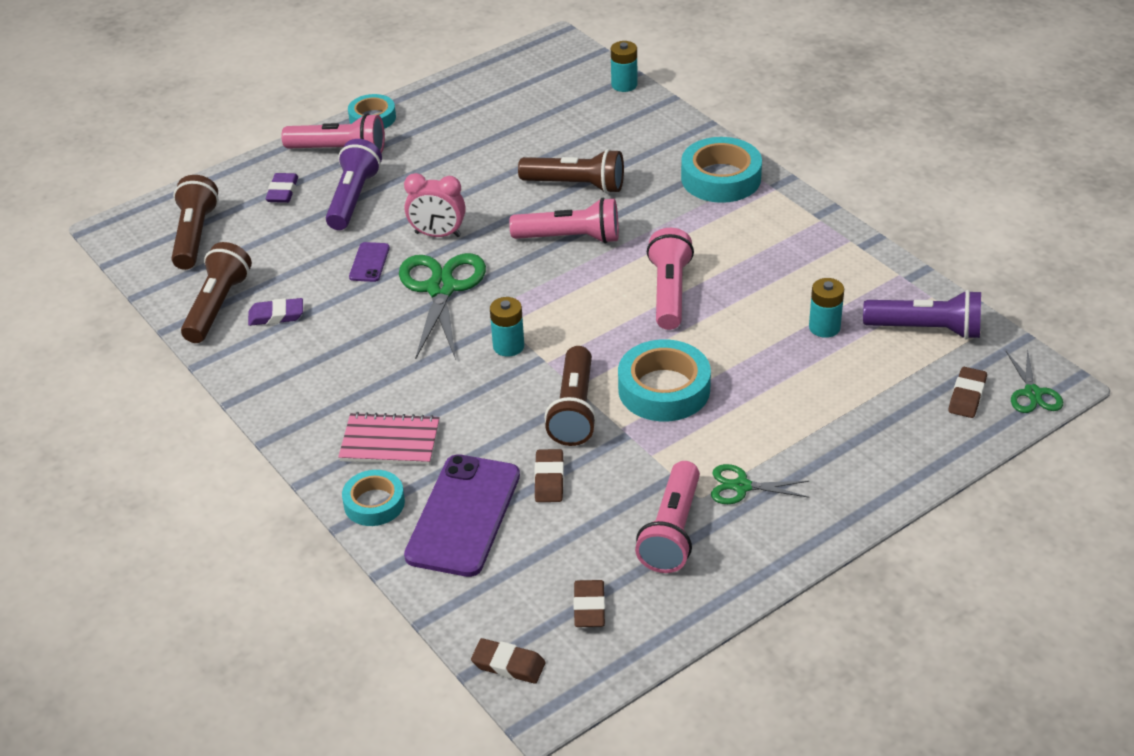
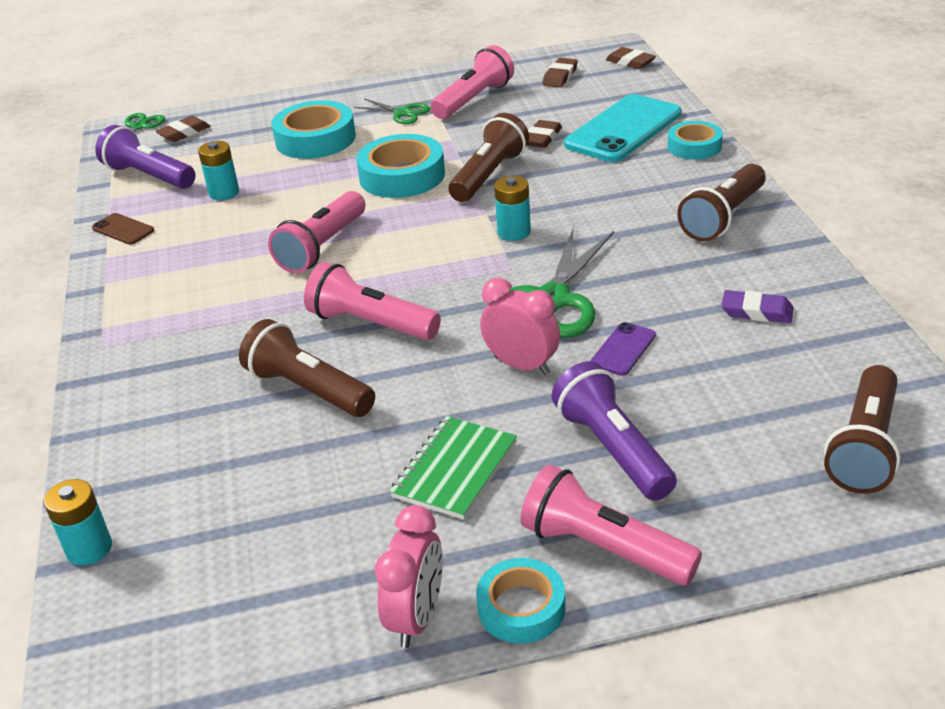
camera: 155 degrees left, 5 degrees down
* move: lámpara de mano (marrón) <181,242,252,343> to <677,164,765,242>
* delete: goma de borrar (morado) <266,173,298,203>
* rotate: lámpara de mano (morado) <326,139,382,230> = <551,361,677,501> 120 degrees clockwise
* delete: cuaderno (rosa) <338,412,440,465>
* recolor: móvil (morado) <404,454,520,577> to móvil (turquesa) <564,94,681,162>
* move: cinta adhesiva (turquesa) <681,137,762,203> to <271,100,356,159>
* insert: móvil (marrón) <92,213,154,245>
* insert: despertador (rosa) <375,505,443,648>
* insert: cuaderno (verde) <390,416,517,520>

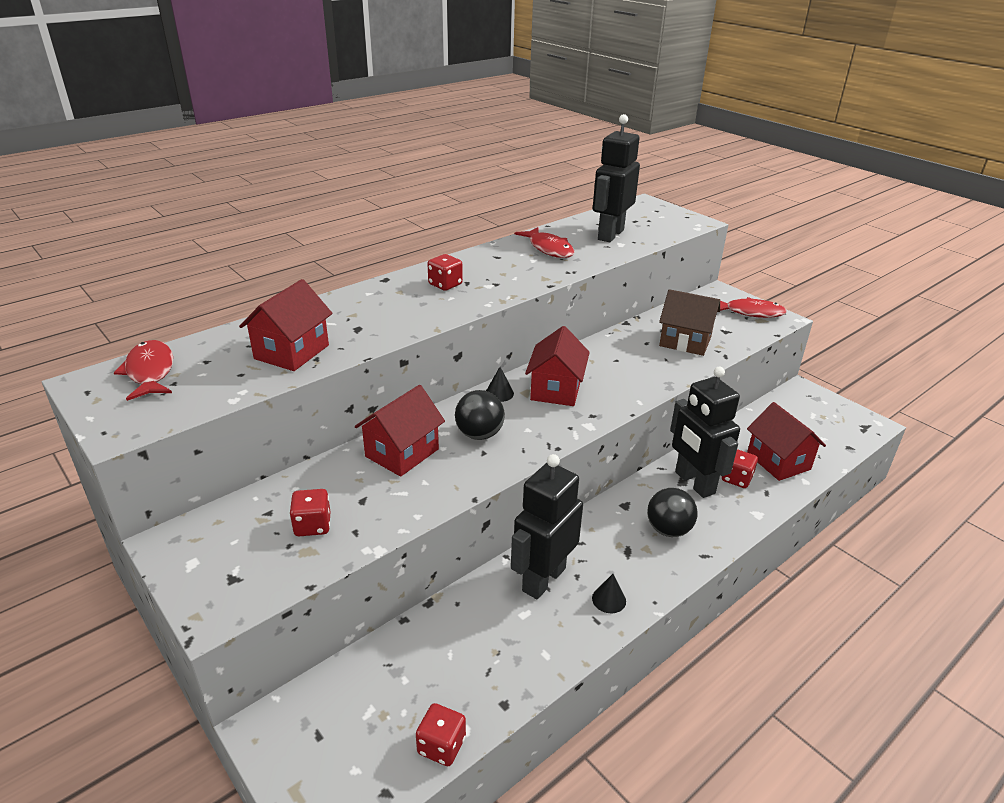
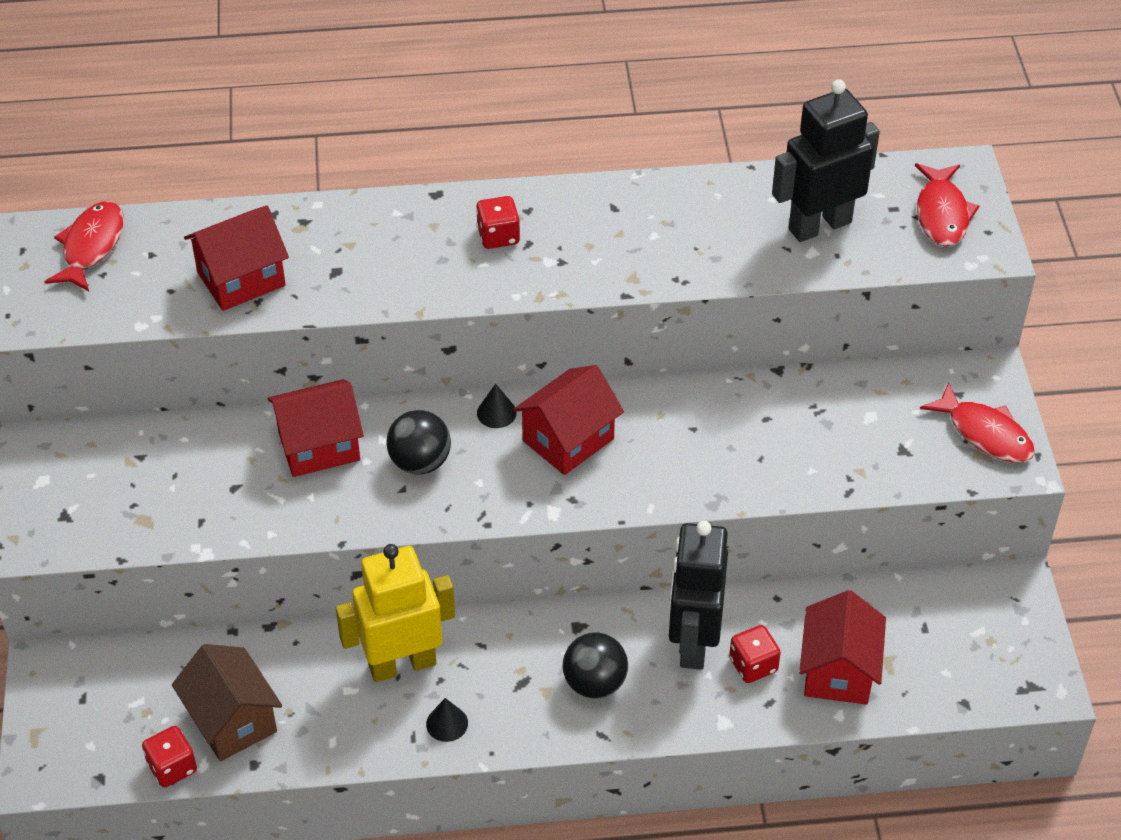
camera: 35 degrees right, 15 degrees up
* delete: dado (rojo) <290,489,331,536>
* recolor: robot (negro) <511,454,583,599> to robot (amarillo) <336,544,455,682>
* move: pez (rojo) <515,227,574,258> to <915,163,979,247>
* move: casa (marrón) <659,289,720,356> to <172,644,282,761>

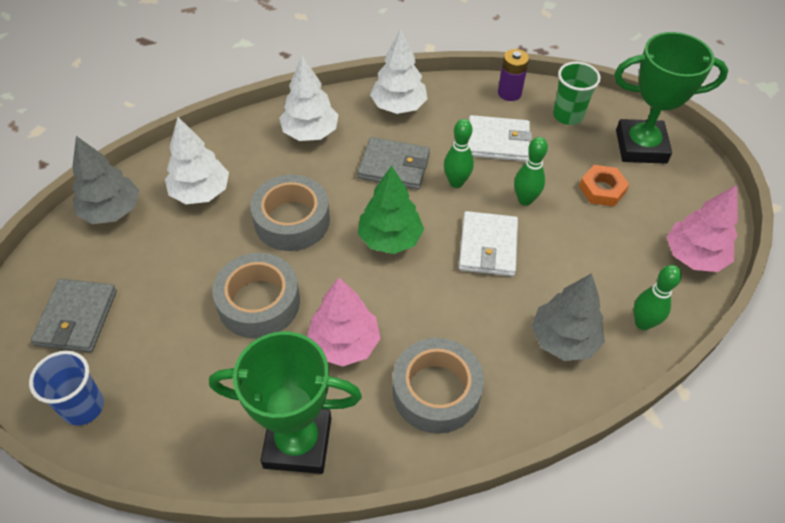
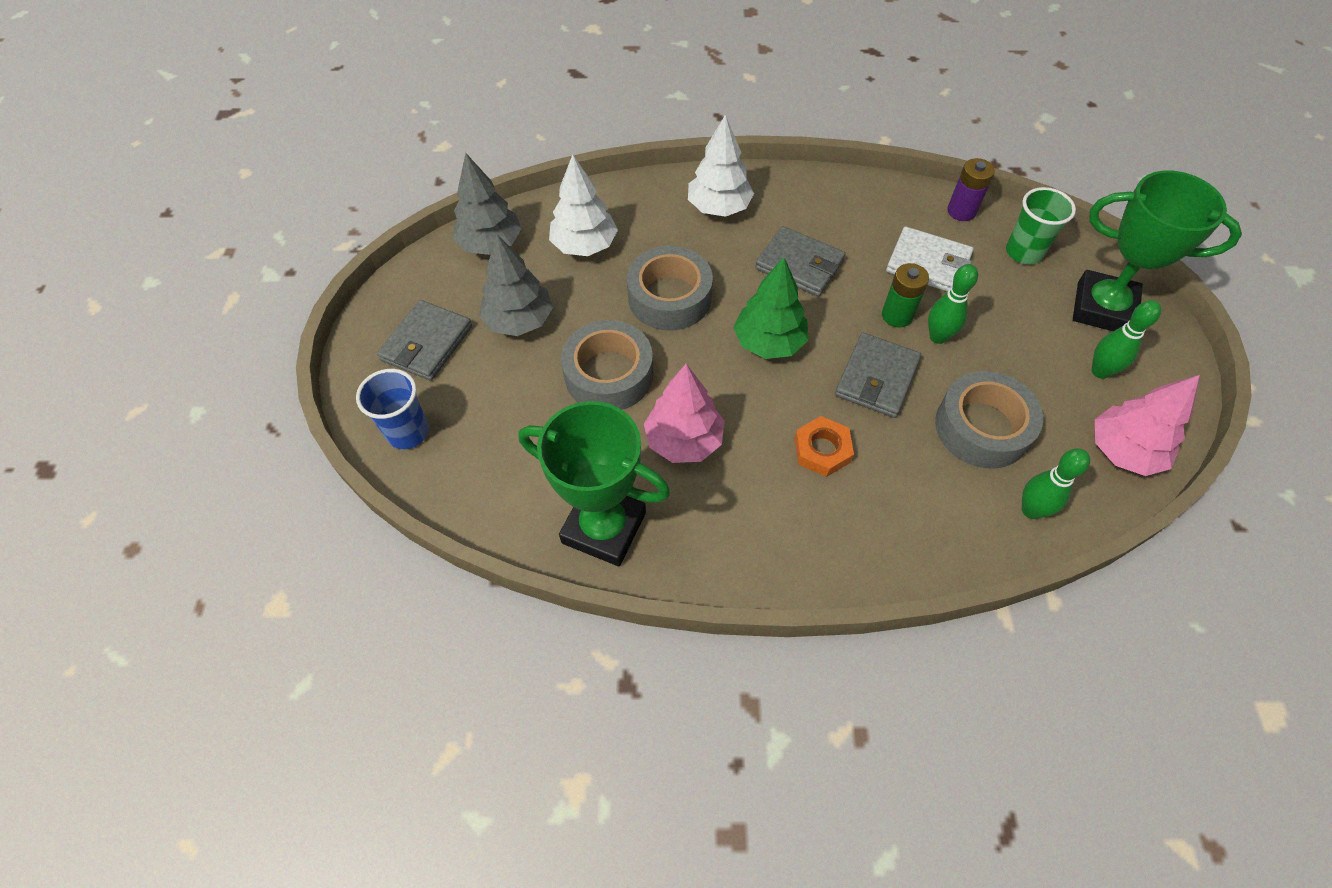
camera: 20 degrees right, 5 degrees up
* delete: árbol (blanco) <370,29,428,114>
* move: cinta adhesiva (gris) <392,338,484,434> to <935,371,1043,468>
* move: bolo (verde) <444,119,474,188> to <1092,300,1161,379>
* recolor: cartera (blanco) <459,211,518,276> to cartera (gris) <835,333,921,418>
* move: árbol (gris) <531,273,605,361> to <479,234,553,336>
* move: tuerca (naranja) <579,165,629,206> to <795,416,854,477>
* insert: pila (verde) <882,263,929,327>

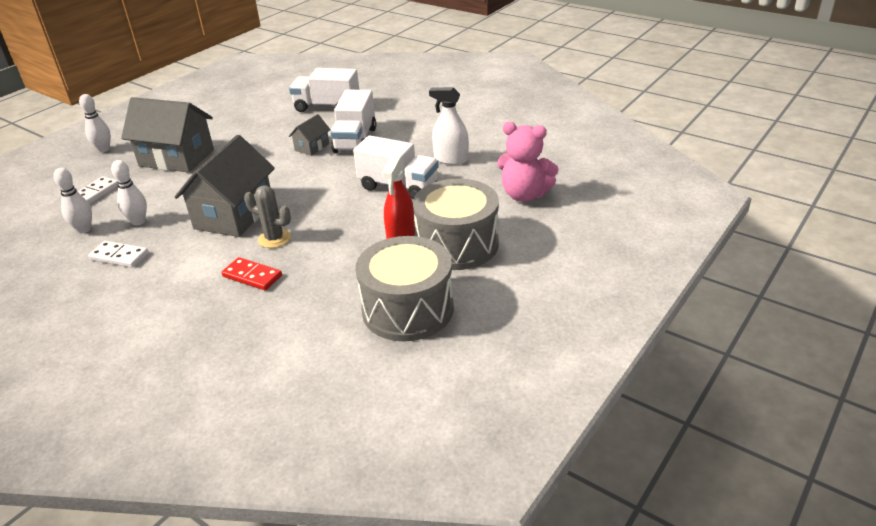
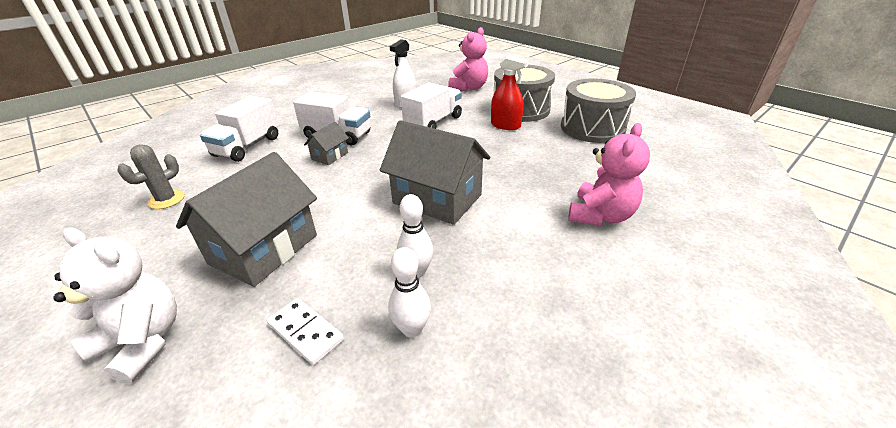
camera: 80 degrees left, 0 degrees up
* replace: bolo (blanco) <79,94,111,152> to osito (blanco) <54,227,177,384>
* delete: ficha de dominó (blanco) <88,241,149,268>
* delete: ficha de dominó (rojo) <222,257,282,291>
* move: cactus (gris) <244,185,291,248> to <117,144,185,209>
* rotate: casa (gris) <289,114,331,156> = <304,122,349,165> 75 degrees clockwise
* insert: osito (rosa) <568,123,650,226>

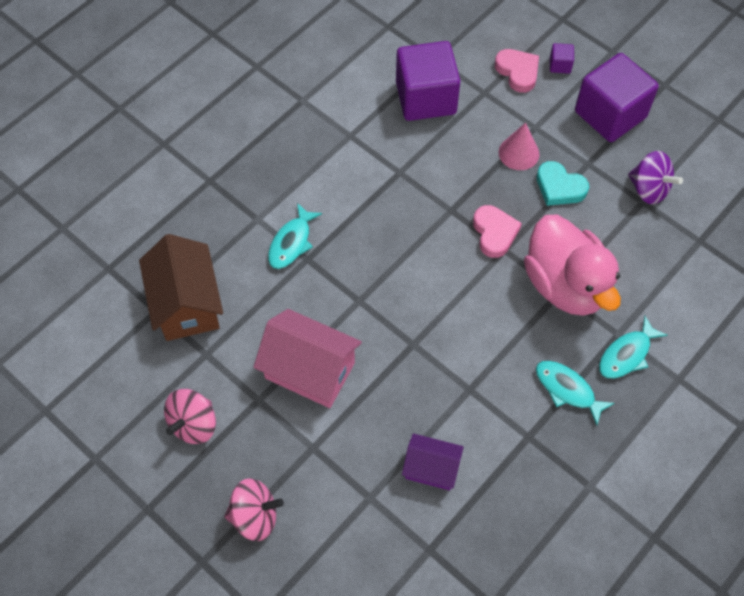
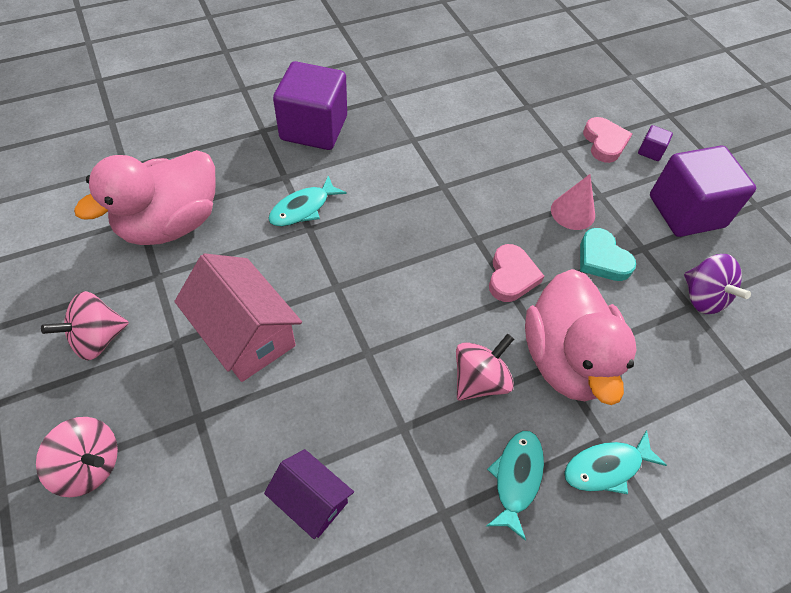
camera: 20 degrees right, 5 degrees down
* replace: casa (marrón) <139,234,223,341> to pato (rosa) <74,150,216,245>
* move: cubo (morado) <396,41,460,121> to <273,61,347,150>
* rotate: pez (turquesa) <536,361,615,425> = <487,431,544,541> 45 degrees clockwise
* insert: peonza (rosa) <456,334,514,401>

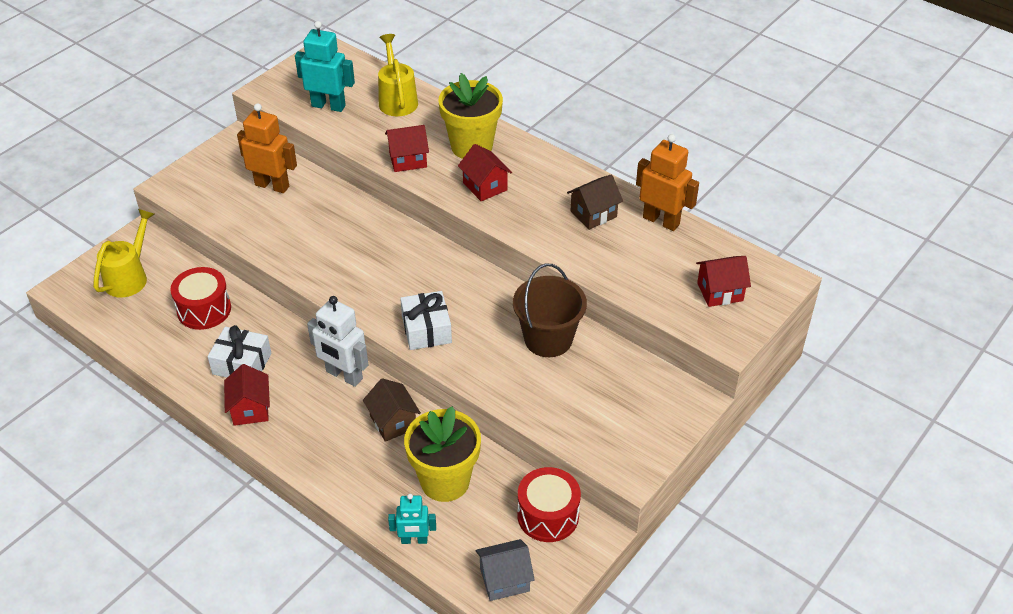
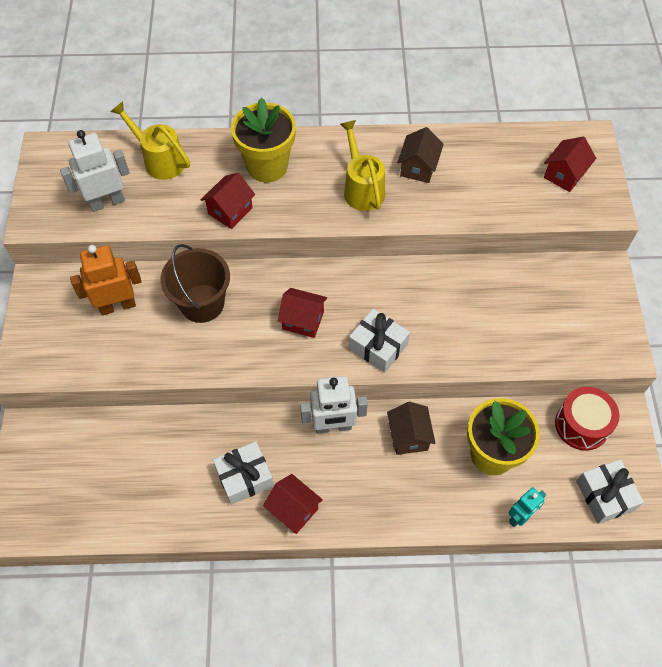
camera: 40 degrees left, 15 degrees up
* move: regadera (amarillo) <93,209,154,298> to <340,120,385,211>
* delete: tambor (rojo) <170,267,231,330>
* recolor: robot (turquesa) <295,21,355,112> to robot (blanco) <60,130,130,212>
* rotate: casa (marrón) <363,378,421,442> = <387,402,436,455> 60 degrees clockwise
* move: casa (rojo) <458,144,512,201> to <278,288,327,338>
* replace: casa (gris) <476,539,535,601> to regalo (blanco) <576,459,644,524>
* move: balde (marrón) <513,263,587,357> to <160,244,230,323>
* delete: robot (naranja) <636,134,699,231>

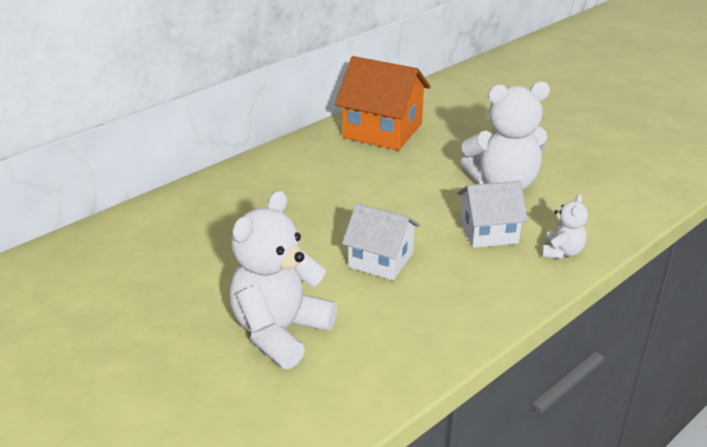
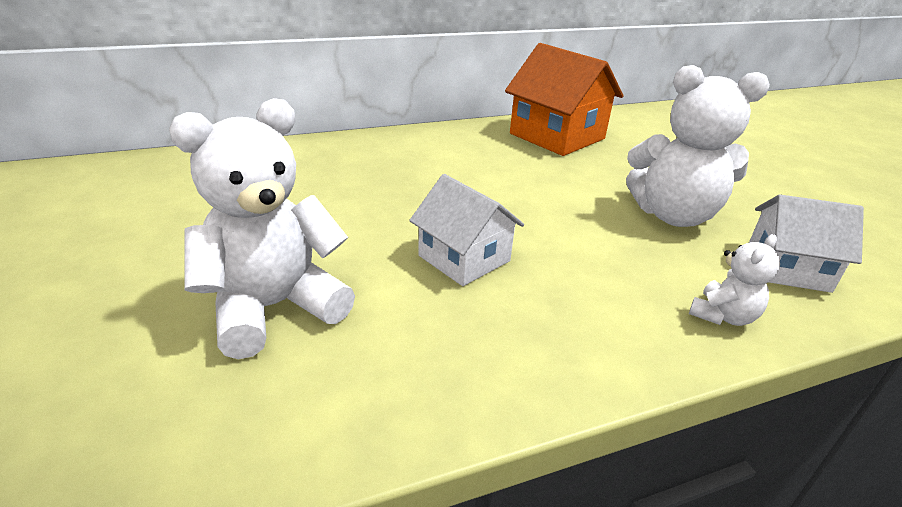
camera: 20 degrees right, 0 degrees up
* move: casa (blanco) <457,181,528,248> to <749,194,864,293>

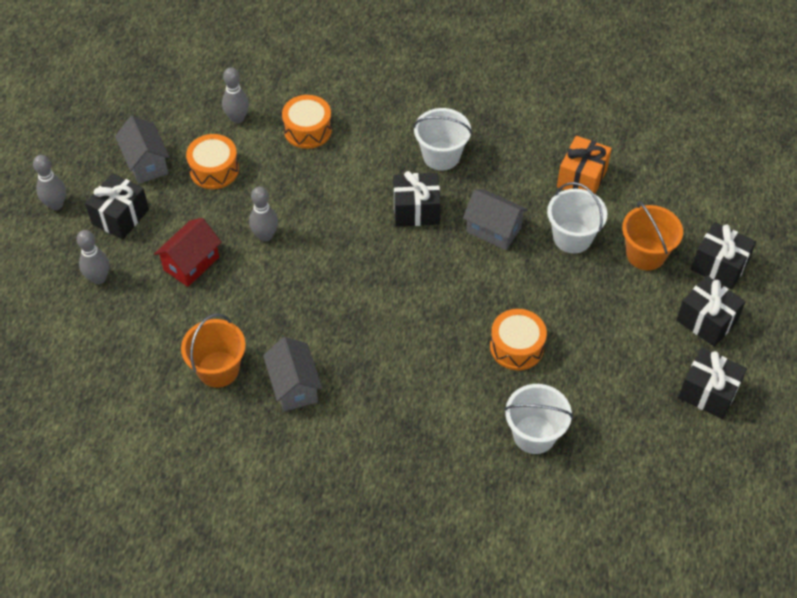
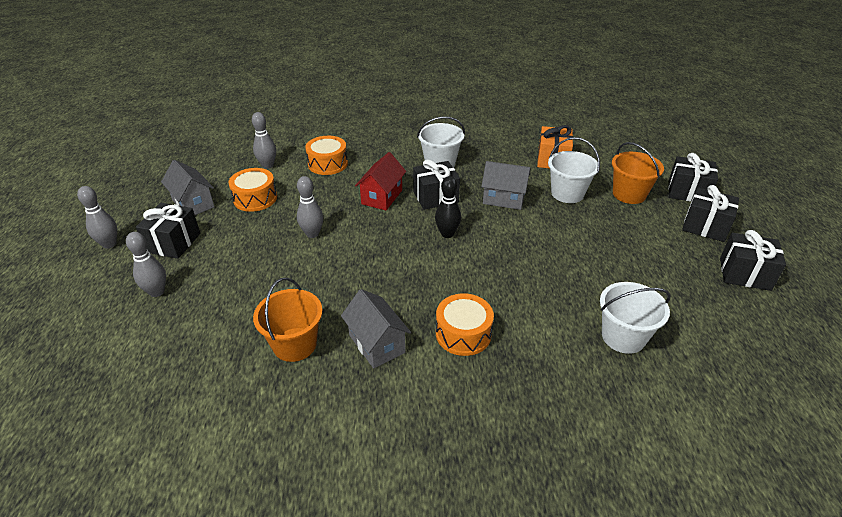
camera: 15 degrees left, 15 degrees down
* move: casa (rojo) <154,218,221,287> to <355,152,406,210>
* move: tambor (naranja) <490,309,547,370> to <436,293,494,356>
* insert: bolo (negro) <435,176,461,238>

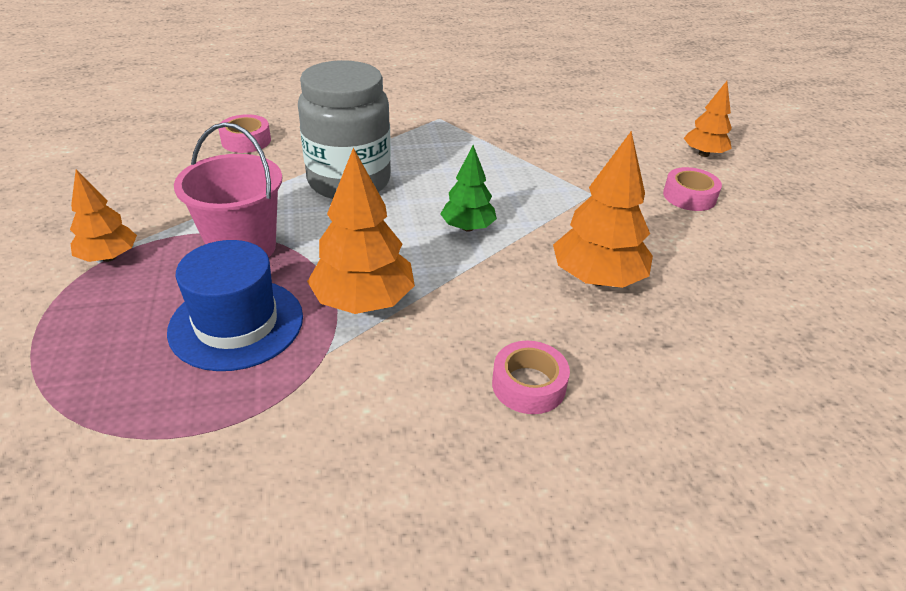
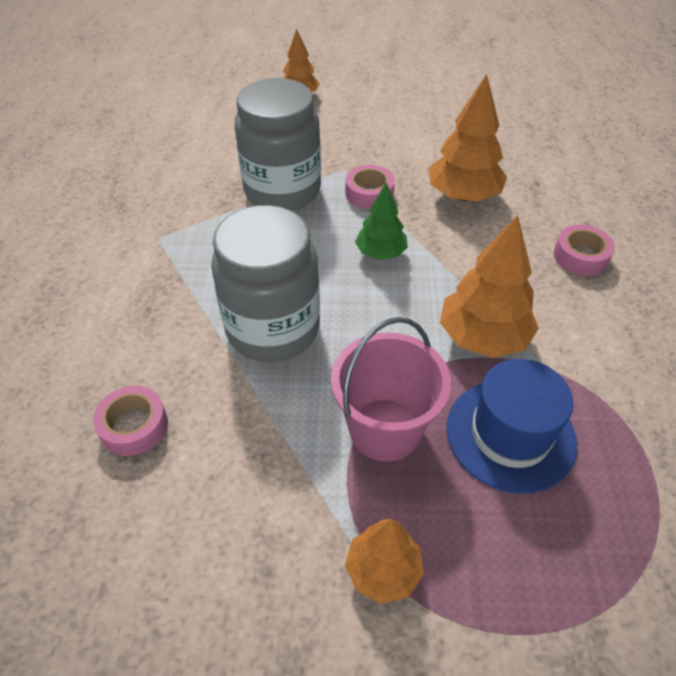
camera: 75 degrees left, 10 degrees up
* move: cinta adhesiva (rosa) <663,167,722,211> to <345,165,395,209>
* insert: tarro (gris) <235,78,321,211>

